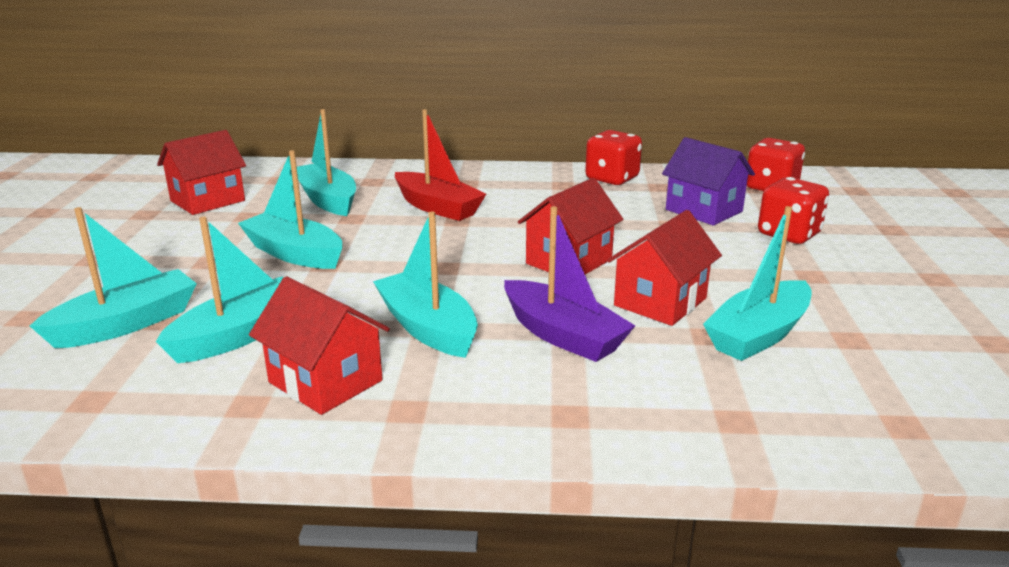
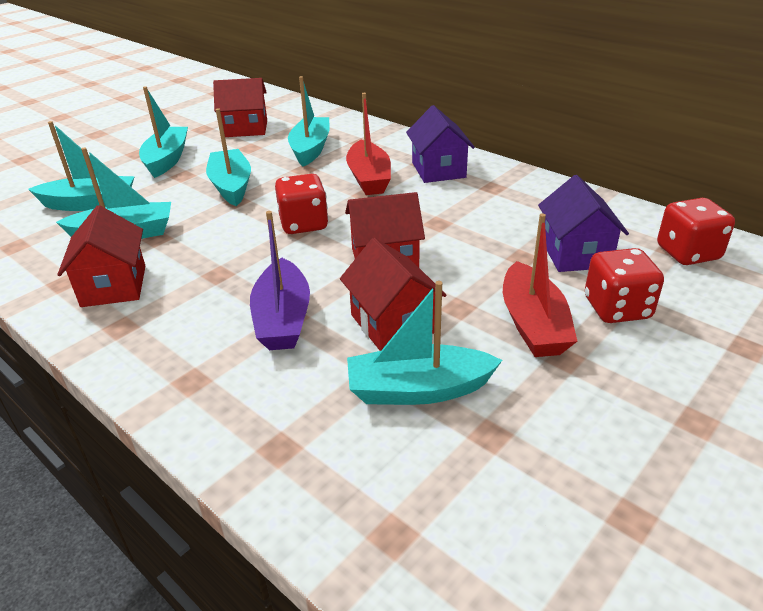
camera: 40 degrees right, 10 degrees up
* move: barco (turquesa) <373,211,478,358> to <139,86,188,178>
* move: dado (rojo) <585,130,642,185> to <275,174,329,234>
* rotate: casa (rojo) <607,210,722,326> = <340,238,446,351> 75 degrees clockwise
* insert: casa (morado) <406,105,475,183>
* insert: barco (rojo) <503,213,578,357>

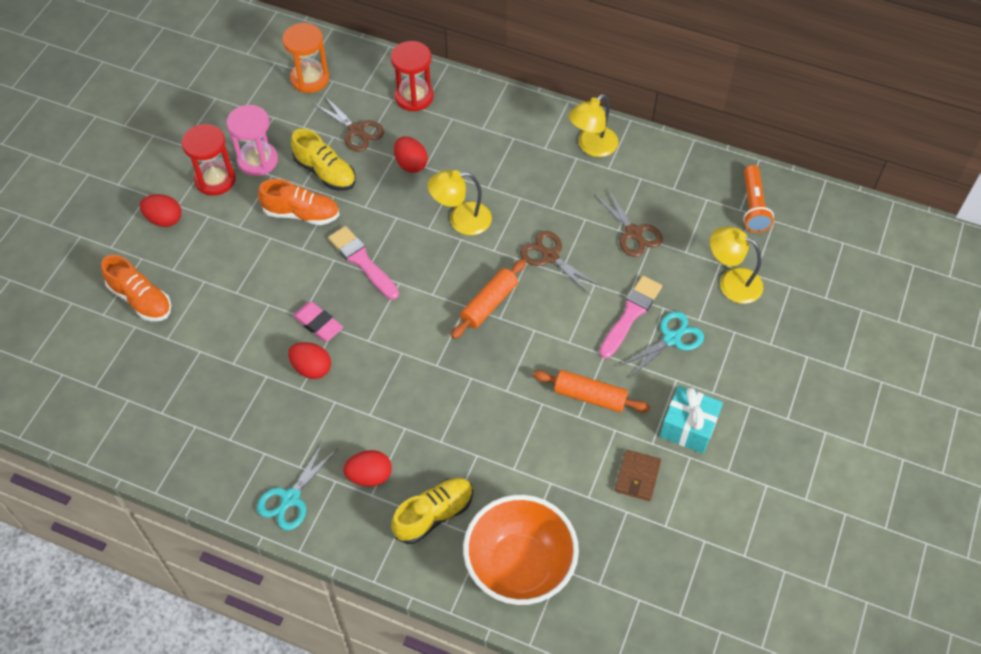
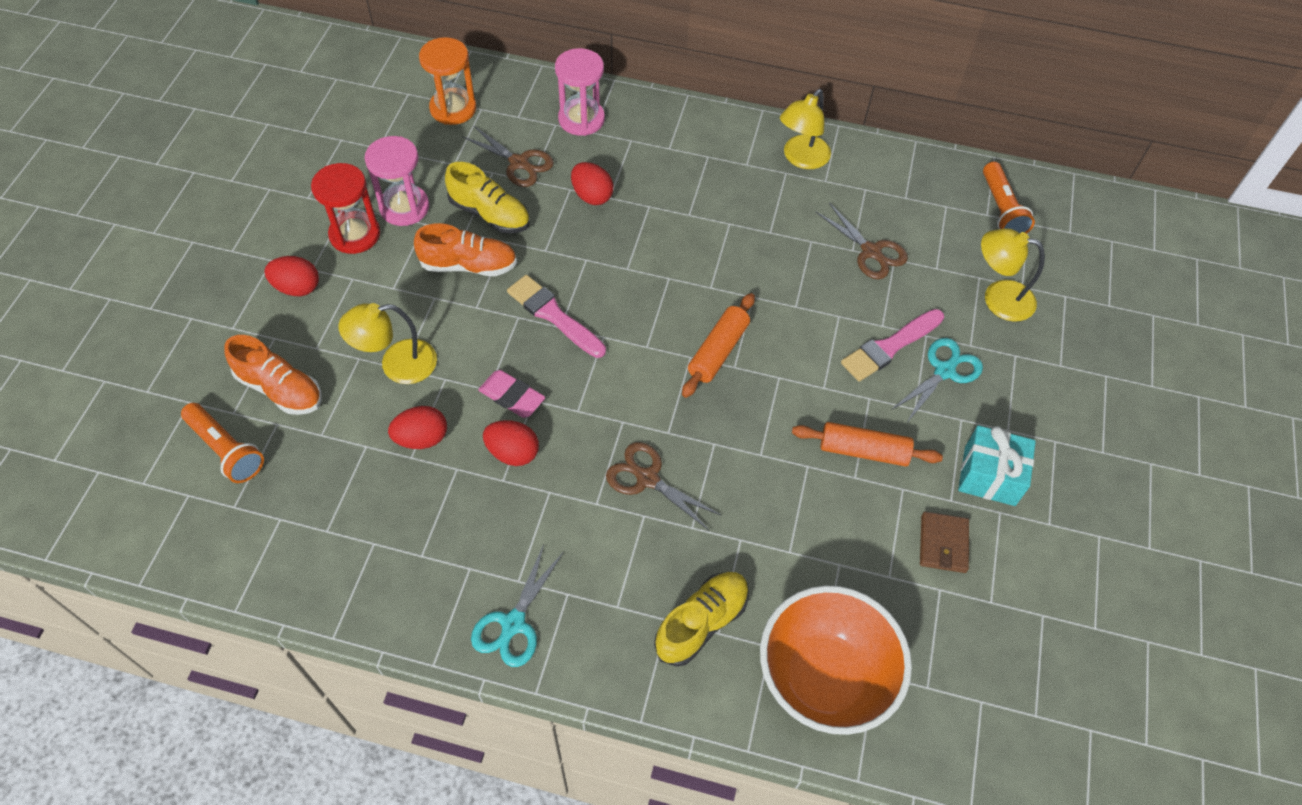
camera: 10 degrees left, 0 degrees up
* move: huevo (rojo) <343,450,392,487> to <388,406,447,449>
* recolor: reloj de arena (rojo) <391,41,434,111> to reloj de arena (rosa) <555,48,605,136>
* move: lámpara (amarillo) <428,170,492,235> to <338,303,437,384>
* move: tijeras (marrón) <520,231,601,296> to <606,442,722,531>
* rotate: pincel (rosa) <599,276,662,358> = <841,309,944,382> 150 degrees counterclockwise
* insert: lámpara de mano (naranja) <181,403,264,483>

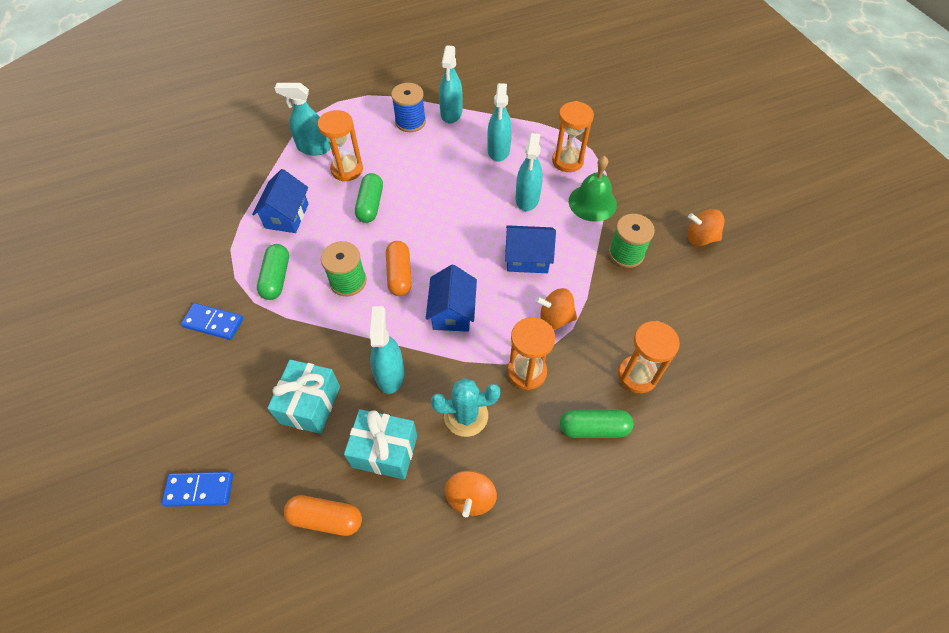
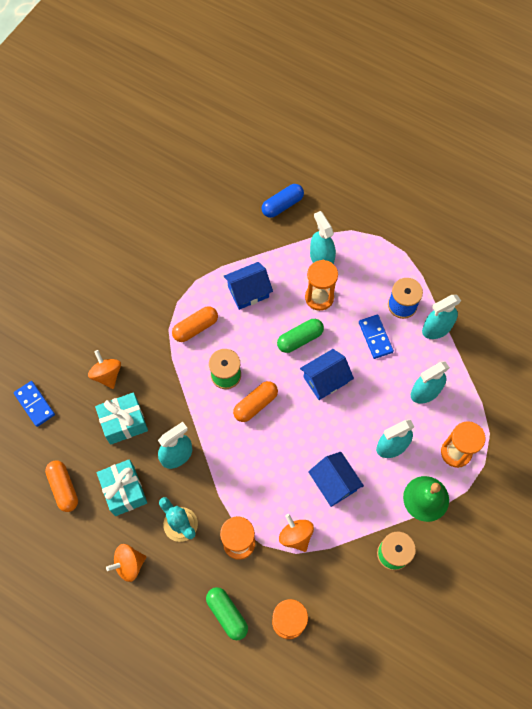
camera: 55 degrees right, 10 degrees up
* move: ficha de dominó (azul) <181,303,243,340> to <359,315,394,359>
* recolor: cápsula (verde) <257,244,289,300> to cápsula (naranja) <172,306,218,342>
* move: casa (azul) <426,265,477,332> to <300,349,354,400>
* move: peonza (naranja) <687,209,725,246> to <88,350,121,389>
* insert: cápsula (azul) <262,184,304,218>

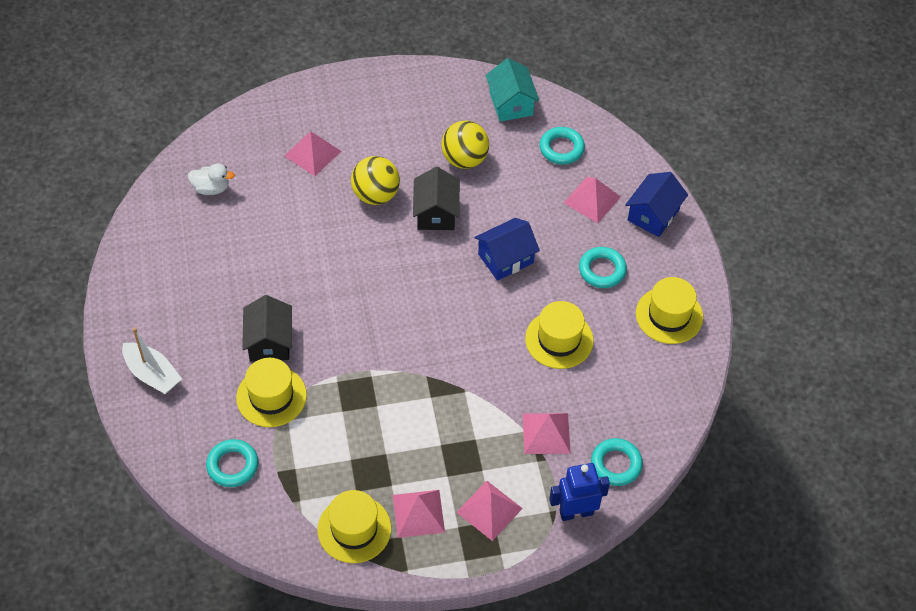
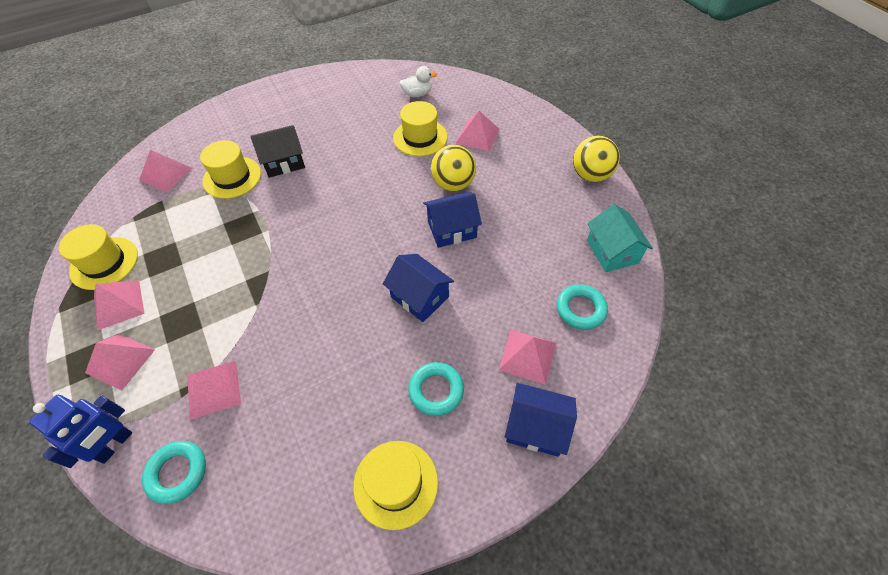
camera: 75 degrees right, 0 degrees up
* delete: barco (blanco) <122,328,182,394>
* rotate: pato (blanco) <188,163,235,195> = <399,66,437,97> 90 degrees counterclockwise
* replace: anillo (turquesa) <206,439,258,487> to pirámide (rosa) <139,150,193,192>
* recolor: casa (negro) <413,167,460,230> to casa (azul) <423,192,482,248>
* move: pelota (amarillo) <441,121,489,169> to <573,136,620,182>
* rotate: casa (turquesa) <486,58,539,121> = <587,204,653,272> 75 degrees counterclockwise
* move: sombrero (amarillo) <525,301,594,369> to <393,101,447,156>
* rotate: robot (azul) <549,463,610,521> = <29,395,132,468> 60 degrees clockwise

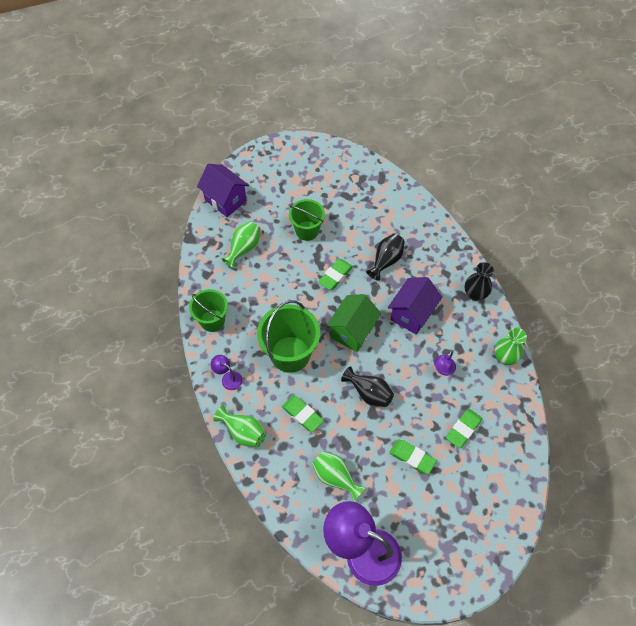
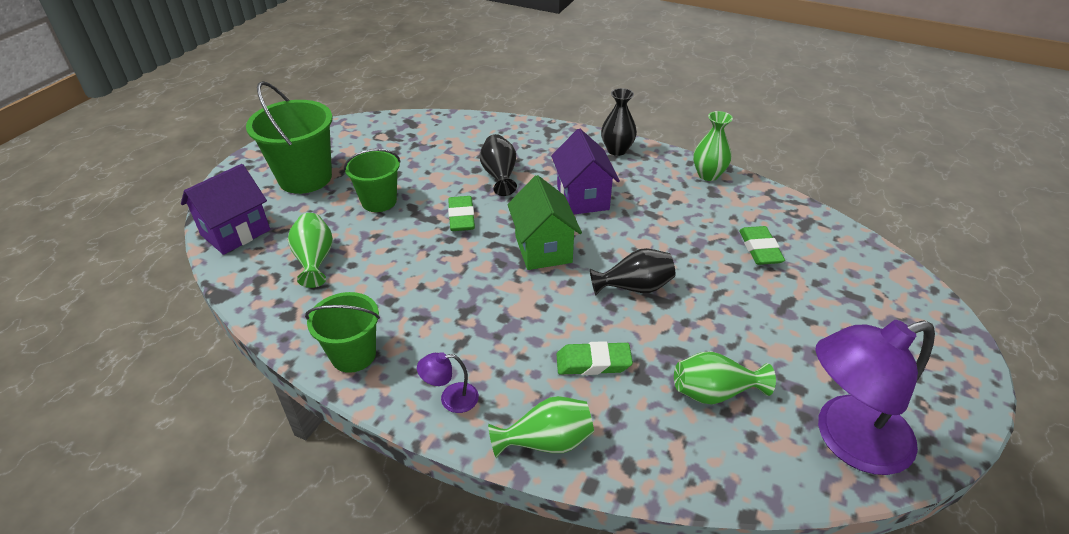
camera: 45 degrees left, 20 degrees down
* rotate: casa (morado) <197,164,249,217> = <181,164,270,255> 45 degrees counterclockwise
* move: balde (verde) <257,300,320,373> to <246,81,333,194>
* delete: goma de borrar (verde) <389,440,437,474>
* delete: lámpara (morado) <434,351,456,376>

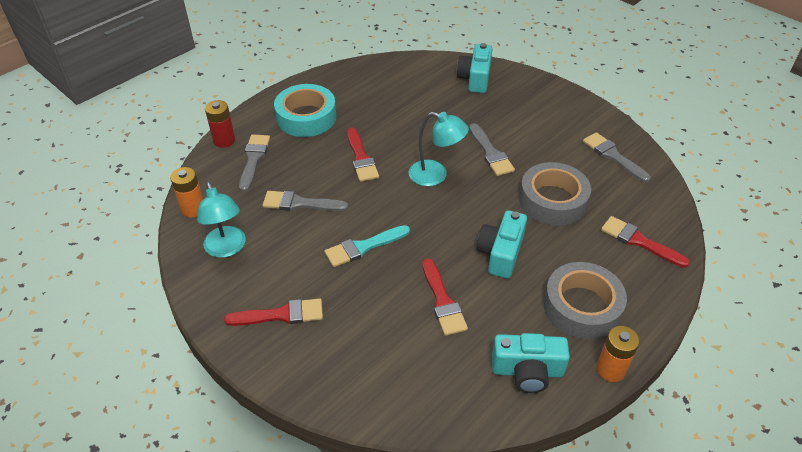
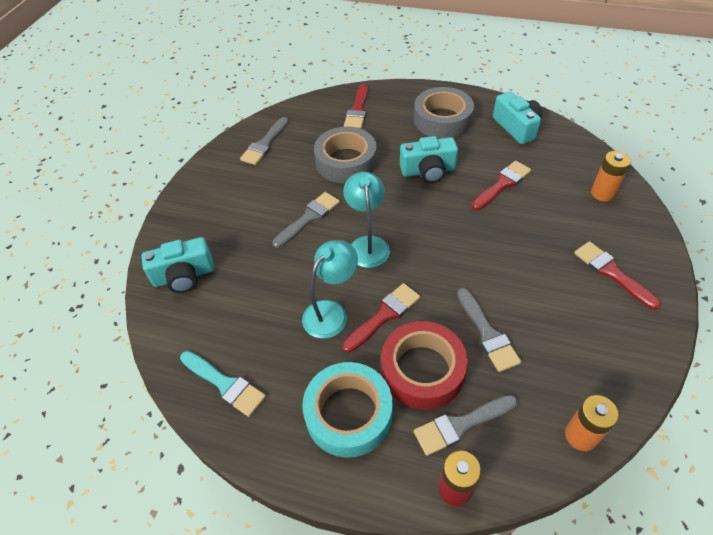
camera: 115 degrees left, 5 degrees up
* move: lámpara (turquesa) <197,182,246,258> to <302,240,358,339>
* move: pincel (turquesa) <325,225,410,267> to <180,351,266,417>
* move: pila (naranja) <596,326,639,382> to <591,151,631,202>
* insert: cinta adhesiva (rojo) <381,321,468,410>

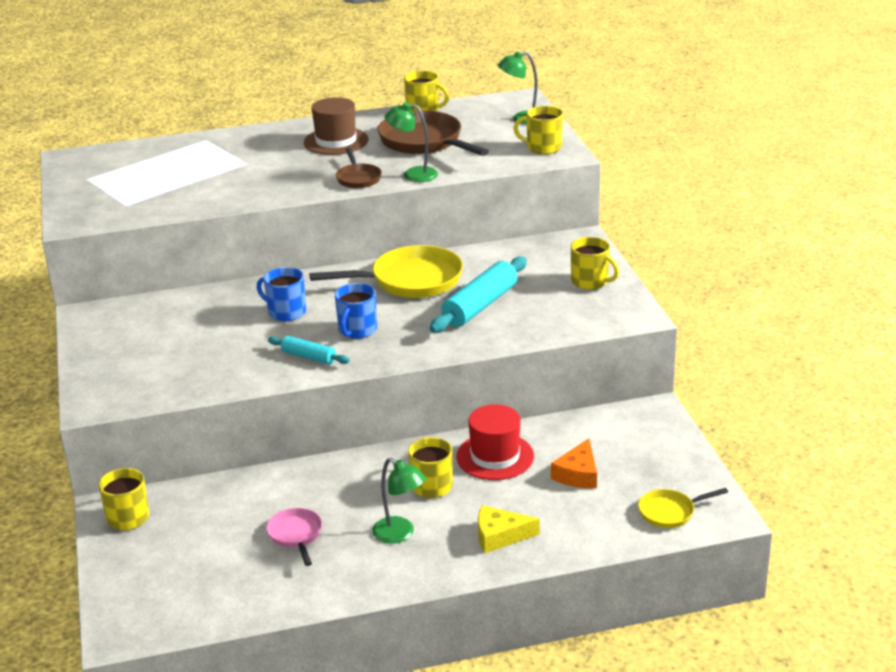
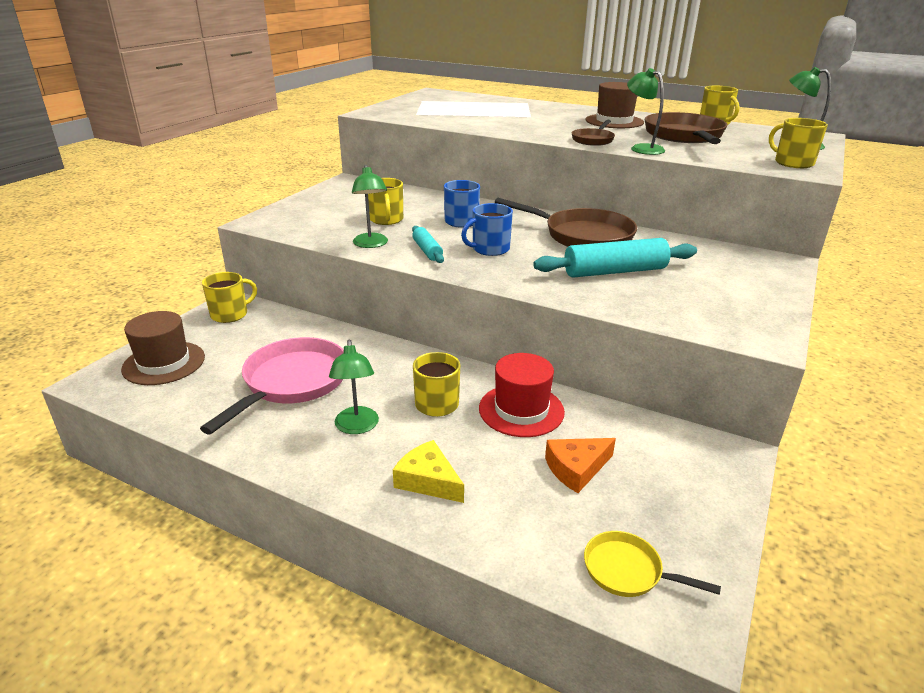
camera: 40 degrees right, 0 degrees up
* resize: sartén (rosa) <266,508,322,566> = <200,337,344,435> x1.92
* recolor: sartén (amarillo) <309,245,463,298> to sartén (marrón) <495,198,637,247>
* move: taza (amarillo) <571,237,619,290> to <368,178,403,225>
* insert: sombrero (marrón) <121,311,205,385>
* insert: lámpara (verde) <352,165,388,248>

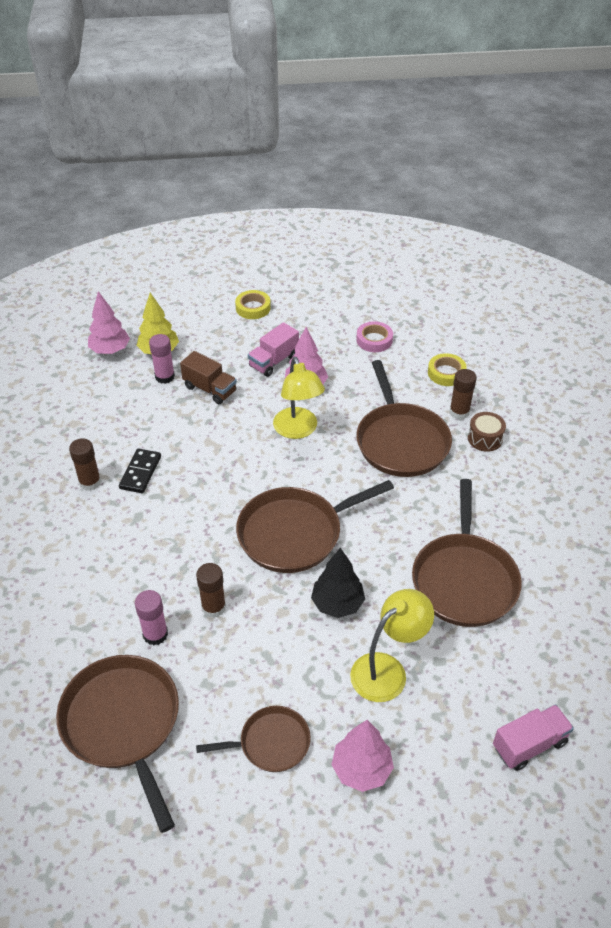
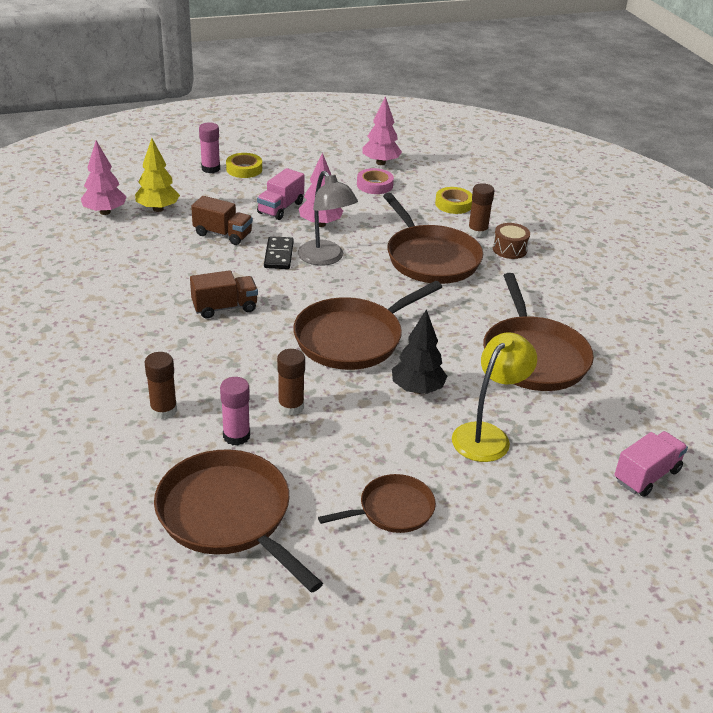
camera: 15 degrees left, 10 degrees down
* move: barra de pegamento (marrón) <69,438,101,491> to <145,352,177,419>
* move: ficha de dominó (negro) <119,448,161,493> to <264,236,294,269>
* move: barra de pegamento (rosa) <149,334,175,384> to <199,122,220,173>
* recolor: lámpara (amarillo) <273,357,325,439> to lámpara (gris) <298,171,358,266>
* move: árbol (rosa) <332,720,394,792> to <363,96,402,165>
* insert: camión (marrón) <190,270,258,319>

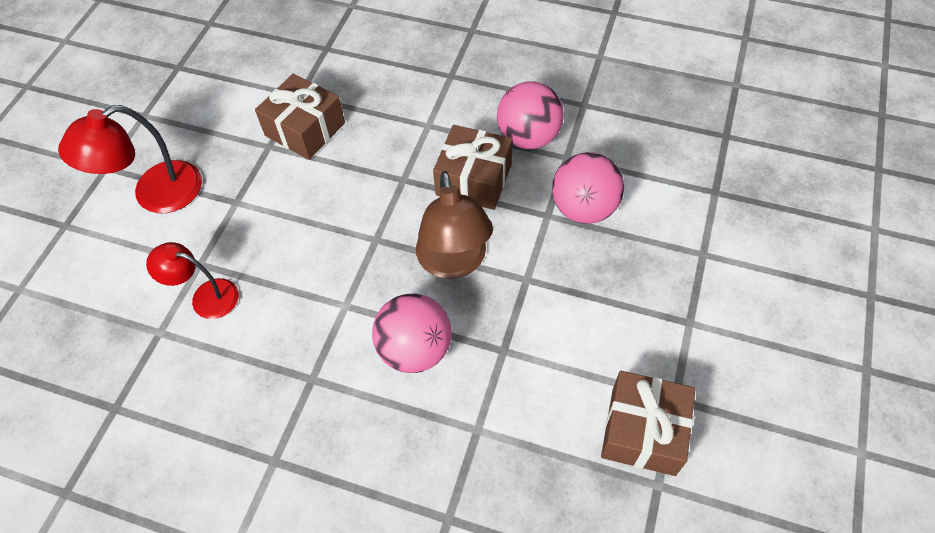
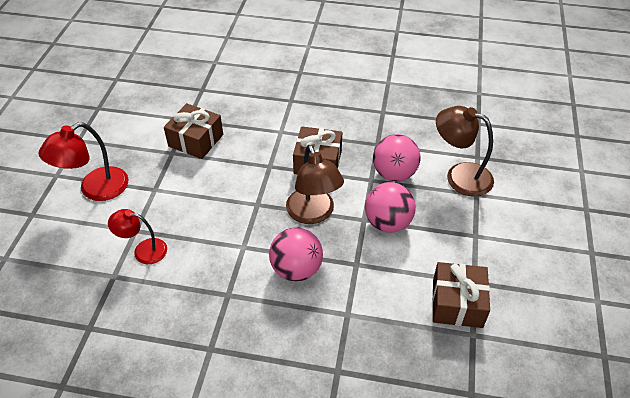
camera: 10 degrees left, 10 degrees down
* move: pelota (rosa) <497,81,564,149> to <365,182,416,233>
* insert: lámpara (marrón) <436,106,494,197>

